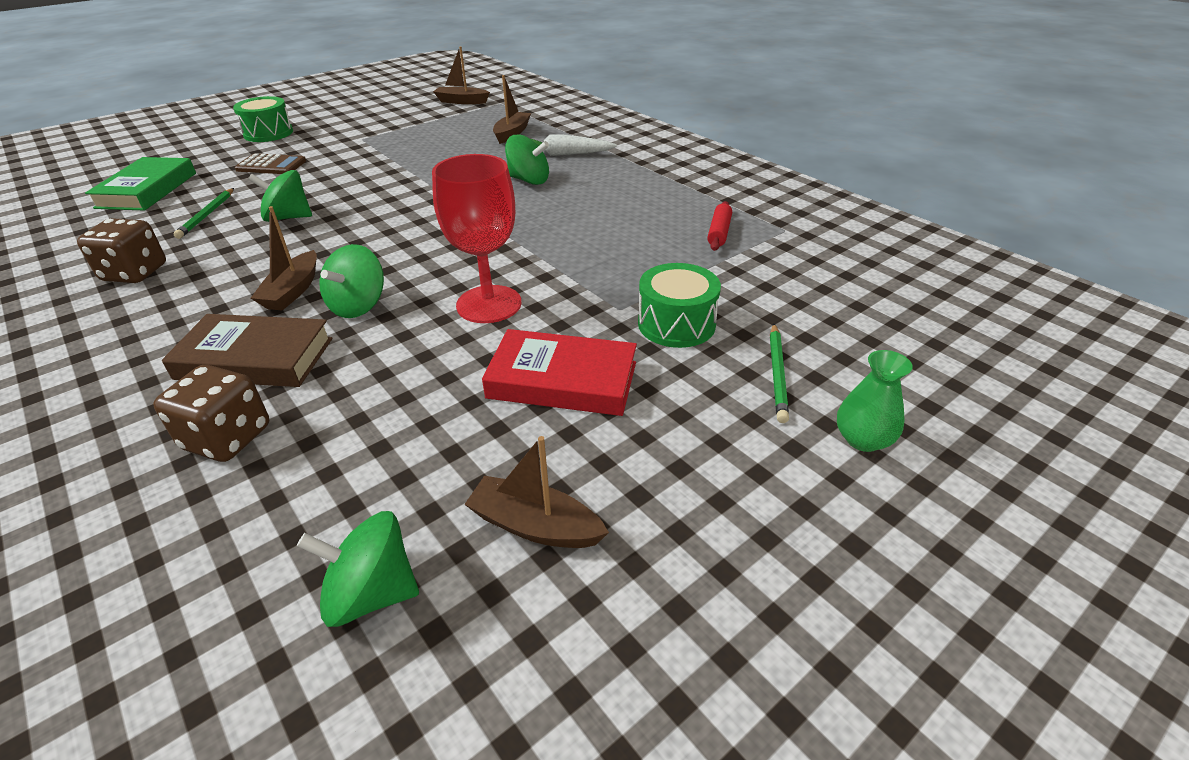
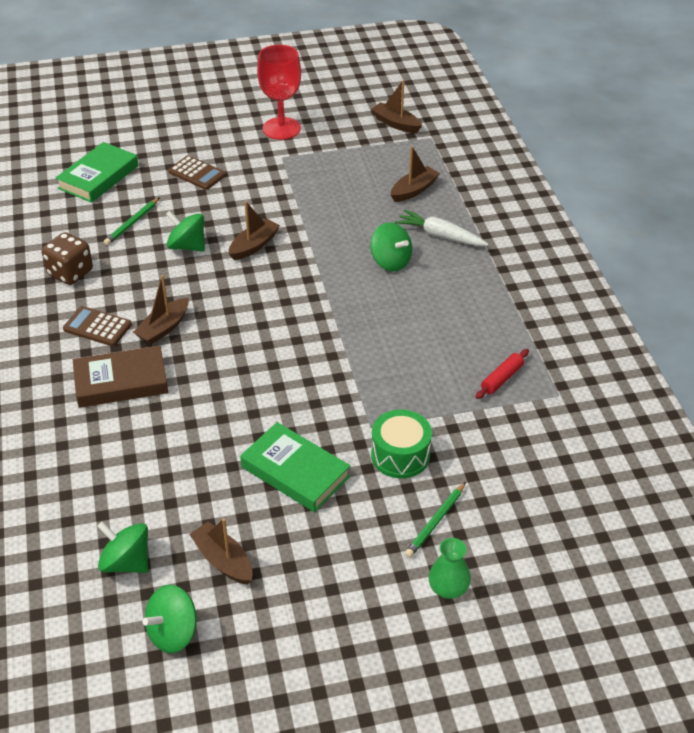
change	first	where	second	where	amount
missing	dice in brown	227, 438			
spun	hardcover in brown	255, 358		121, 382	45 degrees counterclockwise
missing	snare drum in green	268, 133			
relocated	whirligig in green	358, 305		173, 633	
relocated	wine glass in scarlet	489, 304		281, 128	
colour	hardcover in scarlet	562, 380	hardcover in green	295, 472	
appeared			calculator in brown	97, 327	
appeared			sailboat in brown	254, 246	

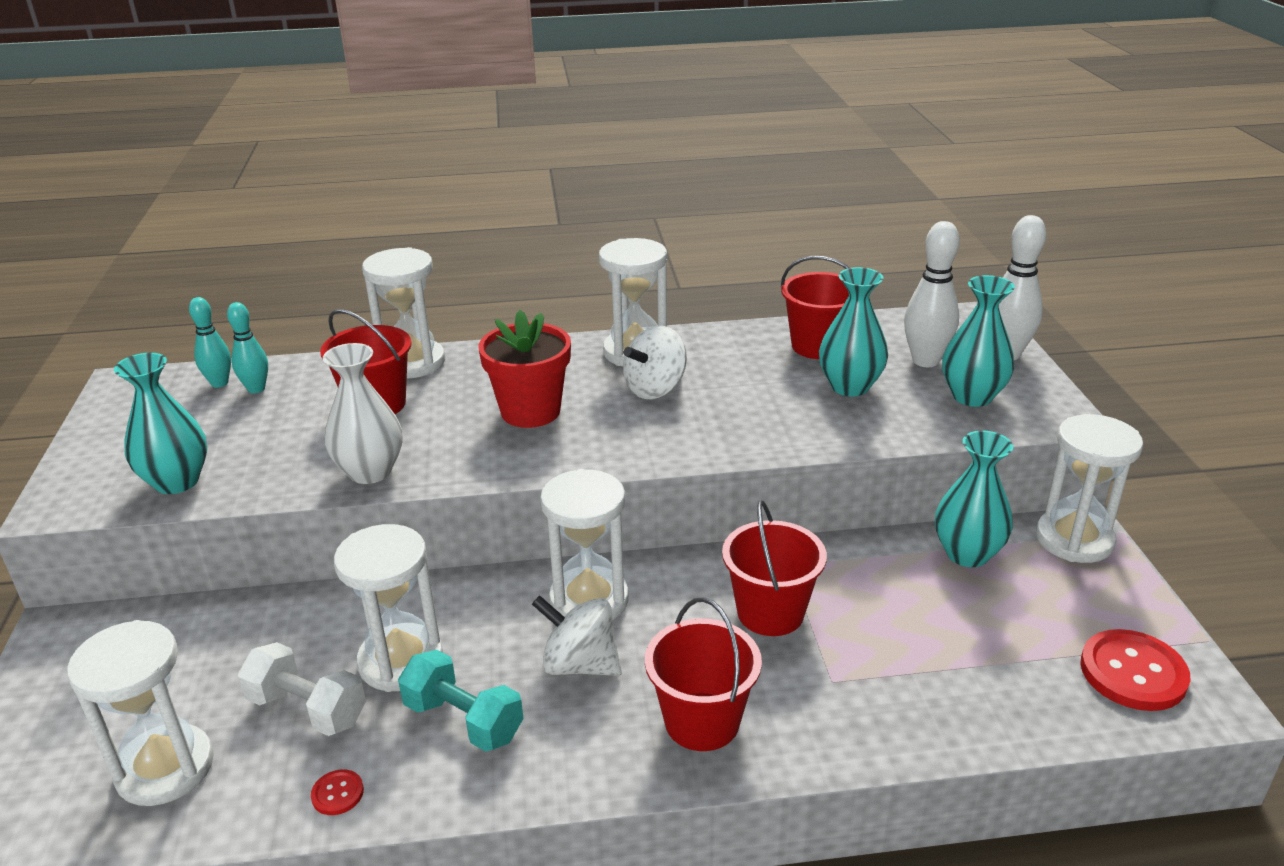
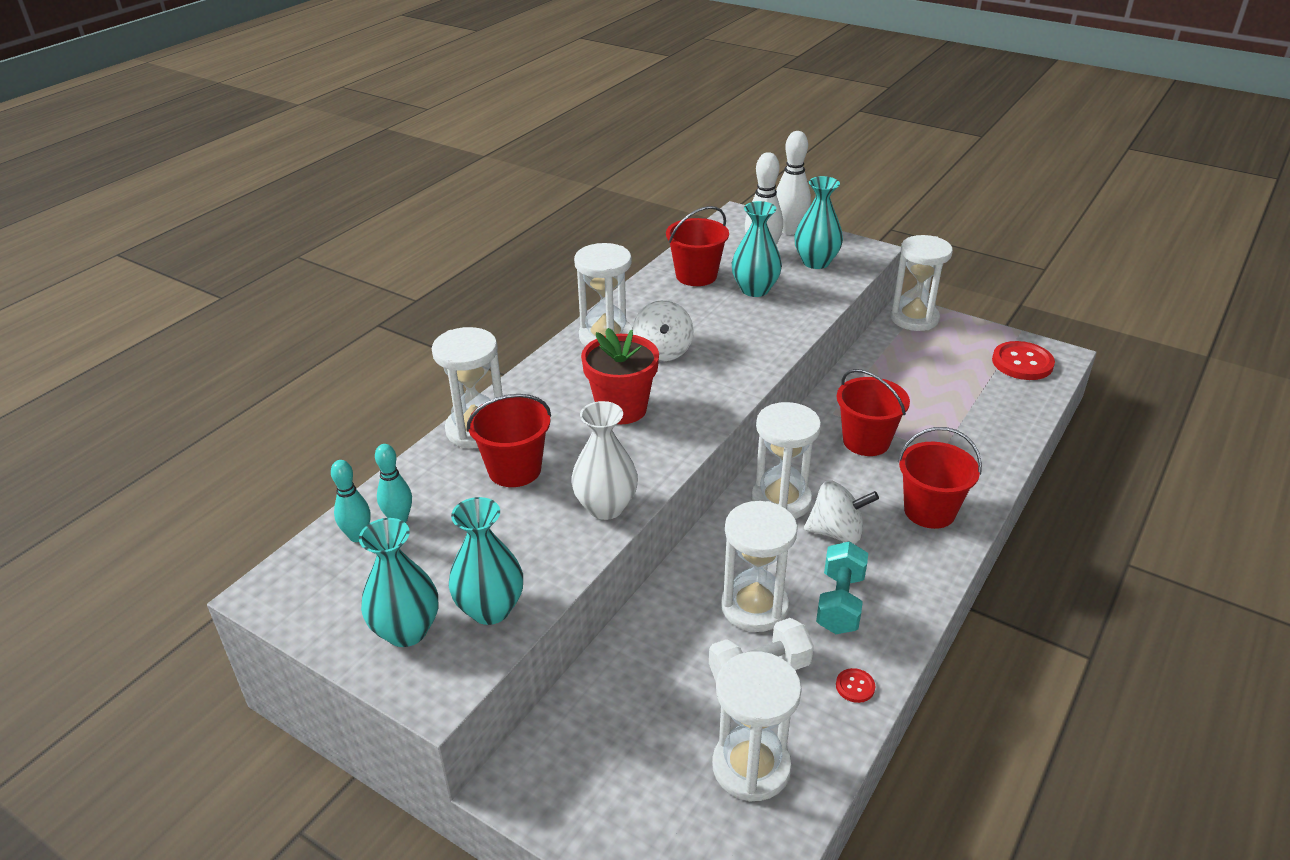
change	first	where	second	where	amount
spun	free weight in teal	463, 720		840, 603	60 degrees counterclockwise
spun	whirligig in pure white	580, 664		837, 532	150 degrees counterclockwise
relocated	flower vase in teal	967, 554		406, 631	

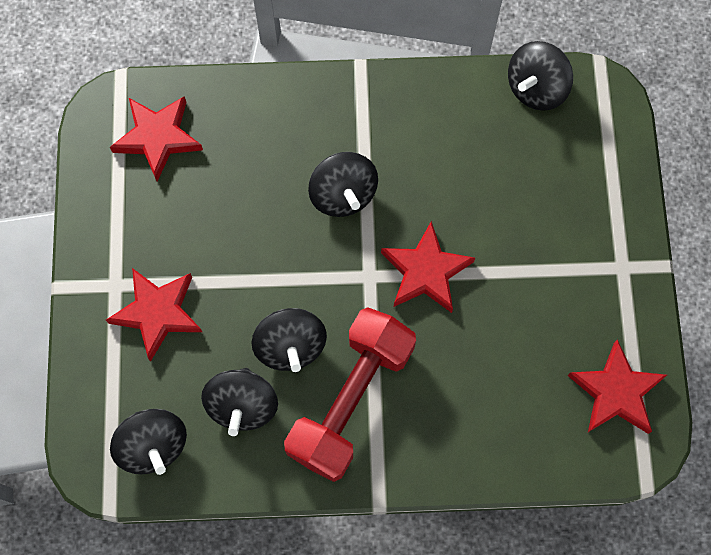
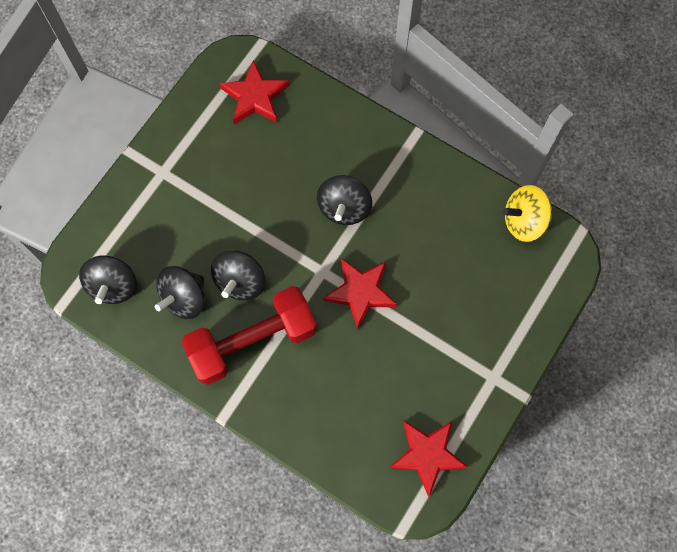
change	first	where	second	where	amount
missing	five-pointed star in scarlet	157, 313			
colour	whirligig in jet-black	536, 88	whirligig in yellow	523, 221	

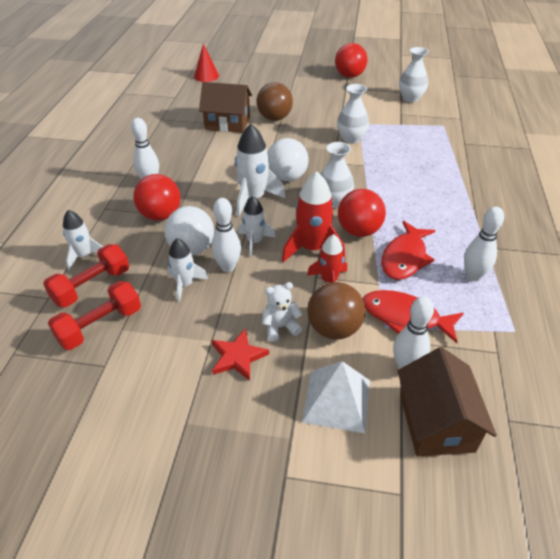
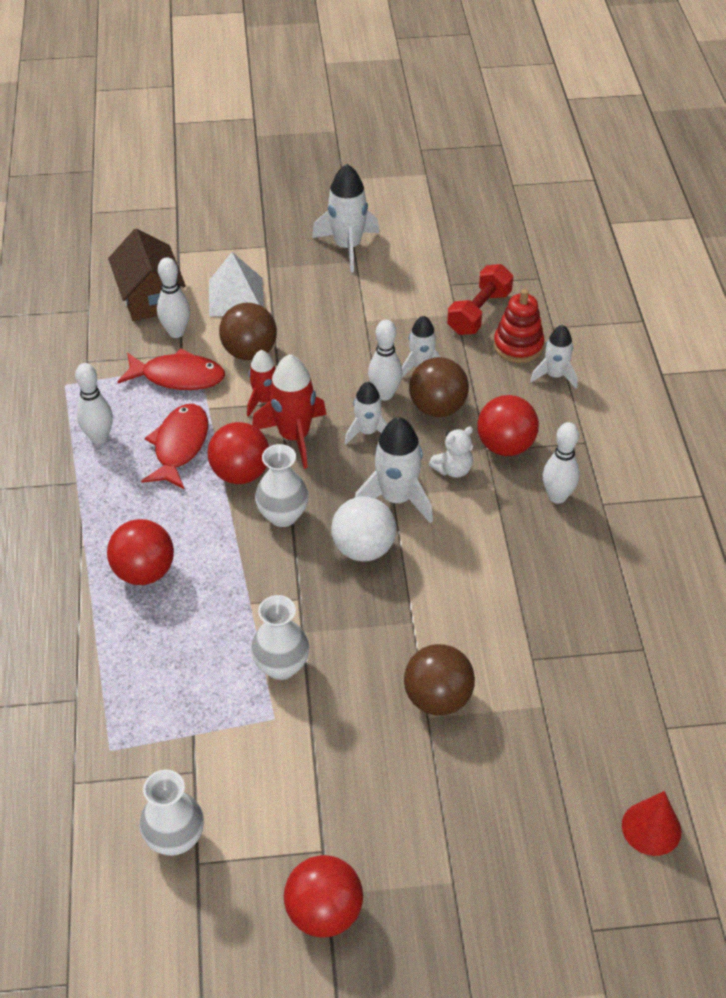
change	first	where	second	where	amount
exchanged	free weight in scarlet	91, 286	stacking rings in scarlet	518, 346	
colour	sphere in pure white	192, 249	sphere in brown	437, 407	
missing	cottage in brown	227, 123			
missing	five-pointed star in scarlet	237, 357			
relocated	teddy bear in pure white	280, 327		453, 469	
appeared			sphere in scarlet	144, 572	
appeared			rocket in pure white	347, 247	

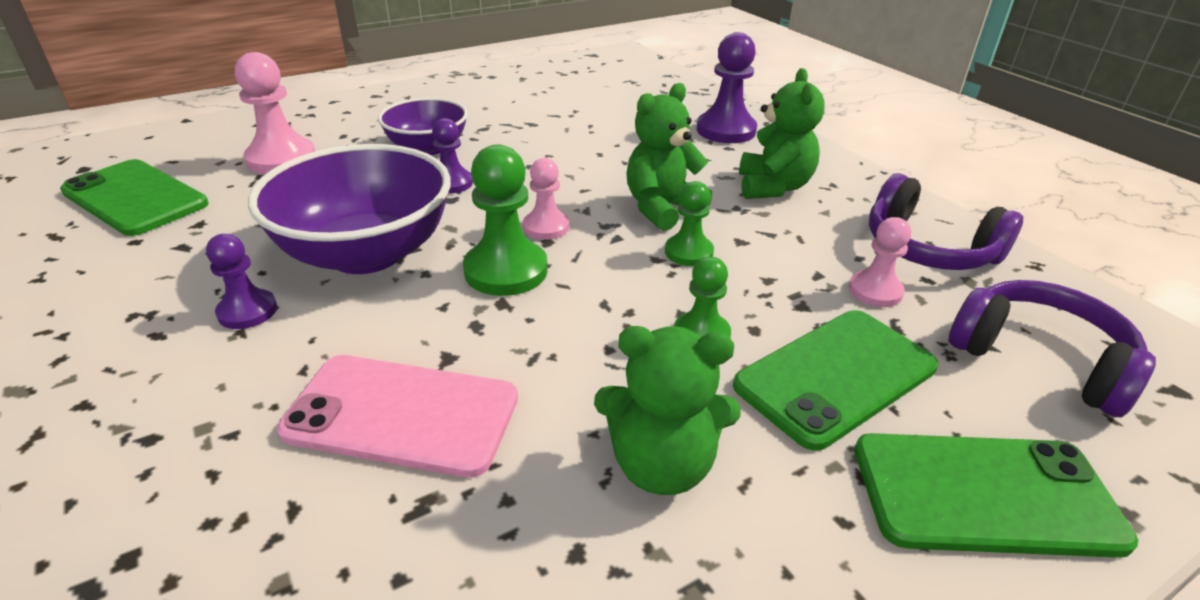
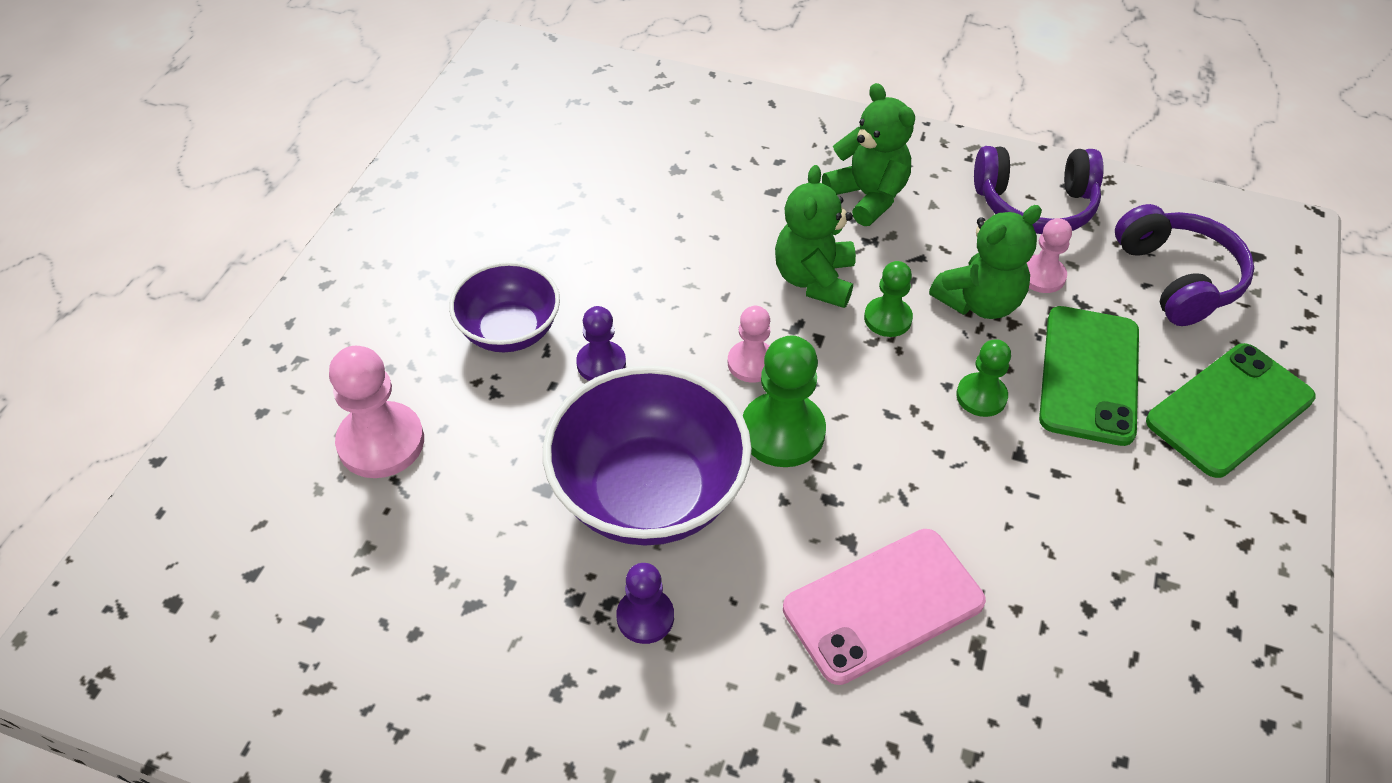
change	first	where	second	where	amount
missing	mobile phone in green	135, 198			
relocated	teddy bear in green	661, 465		979, 302	
missing	game pawn in purple	726, 130			
spun	headphones in purple	1040, 359		1178, 278	75 degrees clockwise

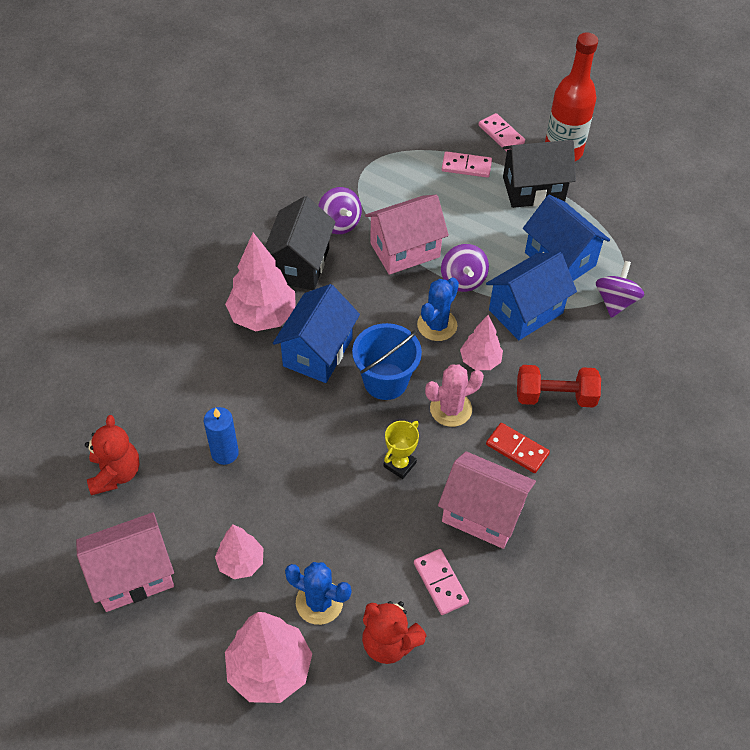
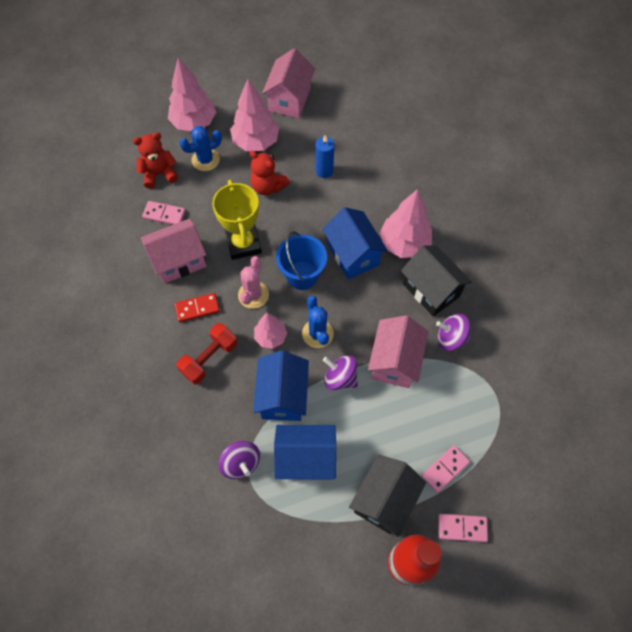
change	first	where	second	where	amount
relocated	teddy bear in scarlet	115, 473		268, 186	
size	tree in rose-pink	241, 563		256, 142	x1.68
size	prize cup in yellow	400, 464		243, 244	x1.87

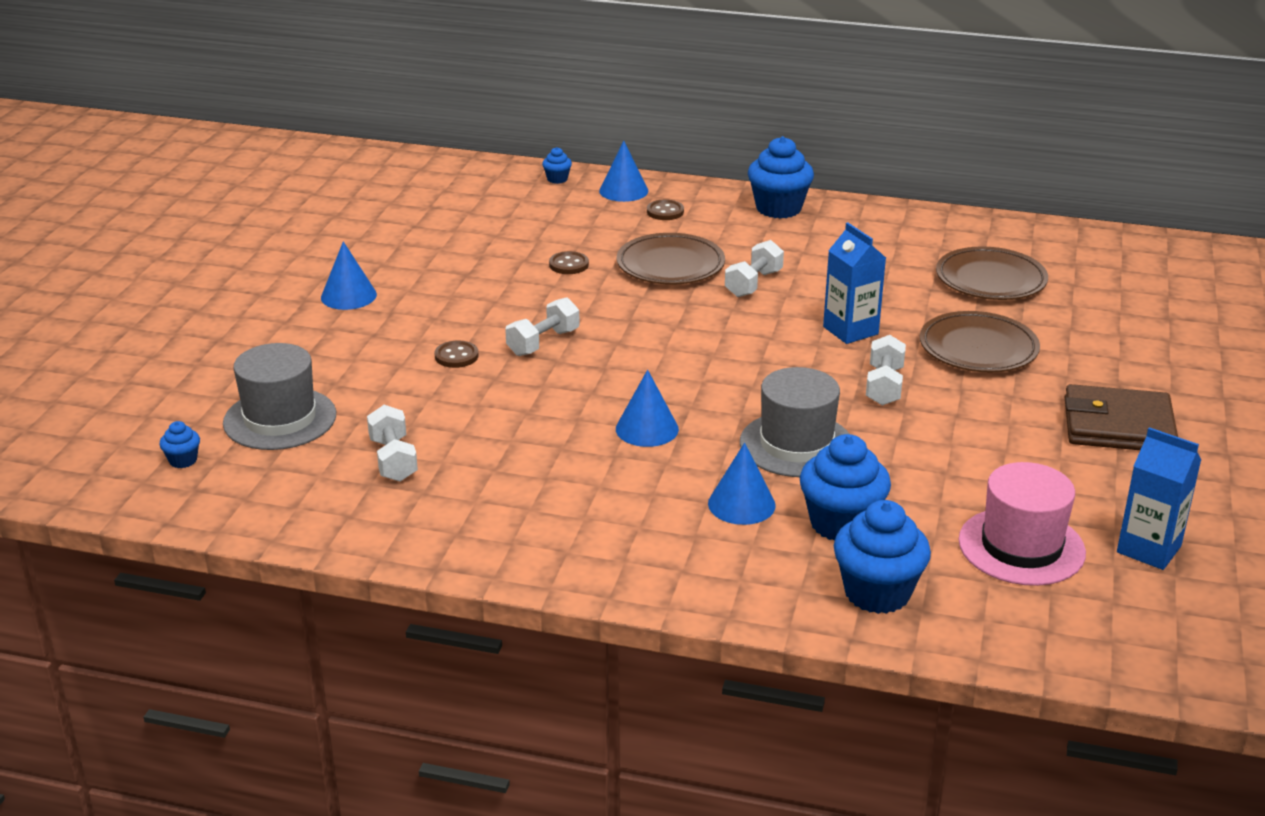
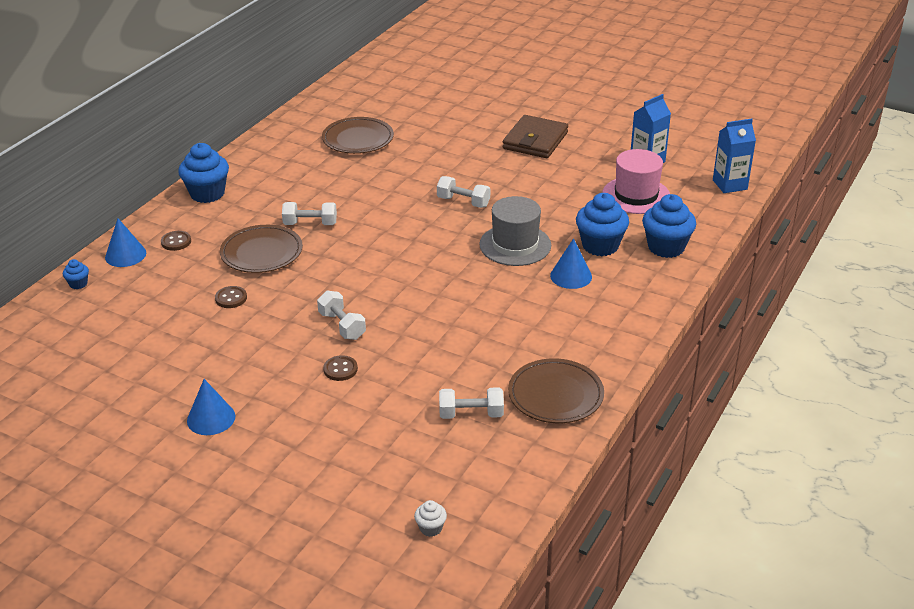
change	first	where	second	where	amount
colour	cupcake in blue	183, 460	cupcake in pure white	431, 528	
missing	top hat in grey	280, 419			
missing	cone shape in blue	647, 429			
spun	free weight in pure white	753, 284		310, 224	45 degrees counterclockwise
relocated	carton in blue	850, 330		730, 185	
relocated	plate in brown	978, 348		555, 395	

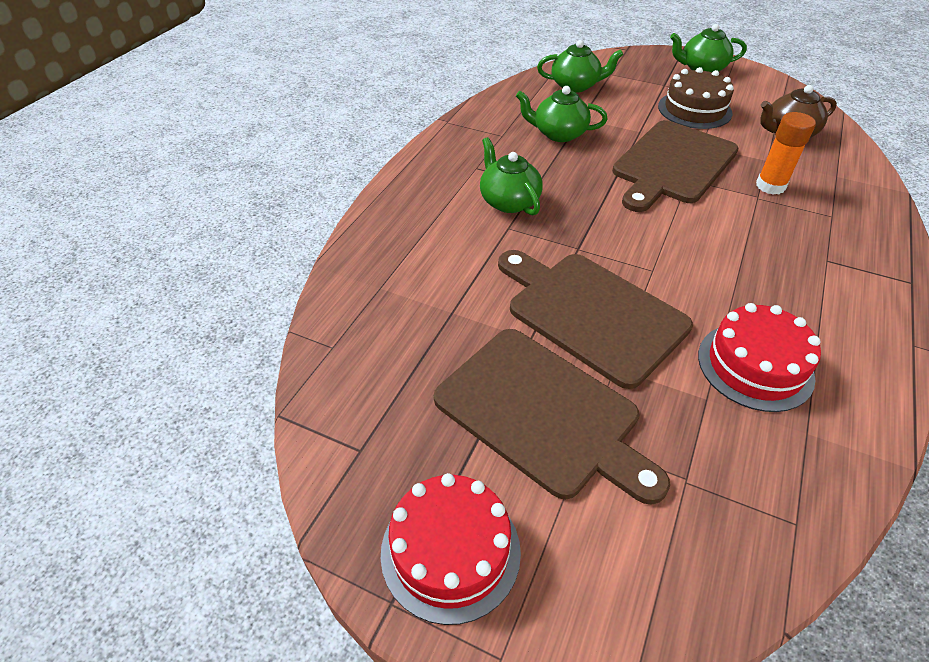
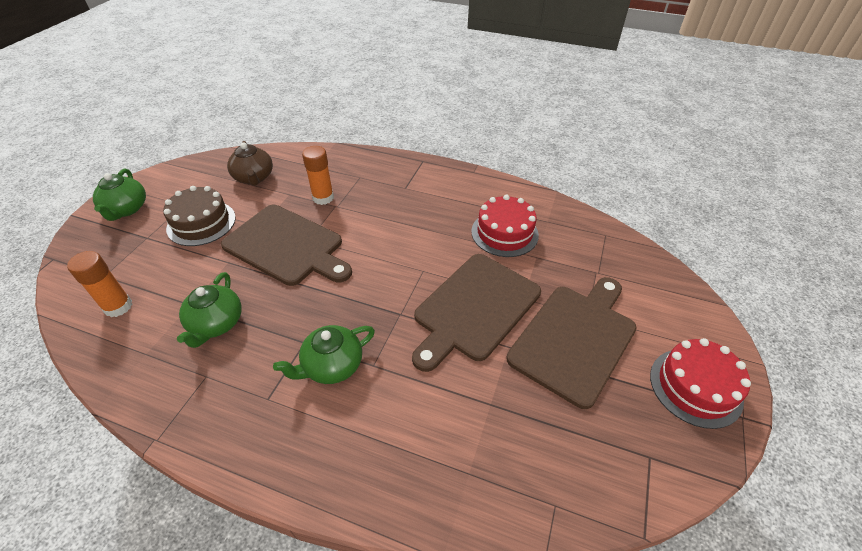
change	first	where	second	where	amount
exchanged	teapot in green	575, 86	glue stick in orange	118, 306	

